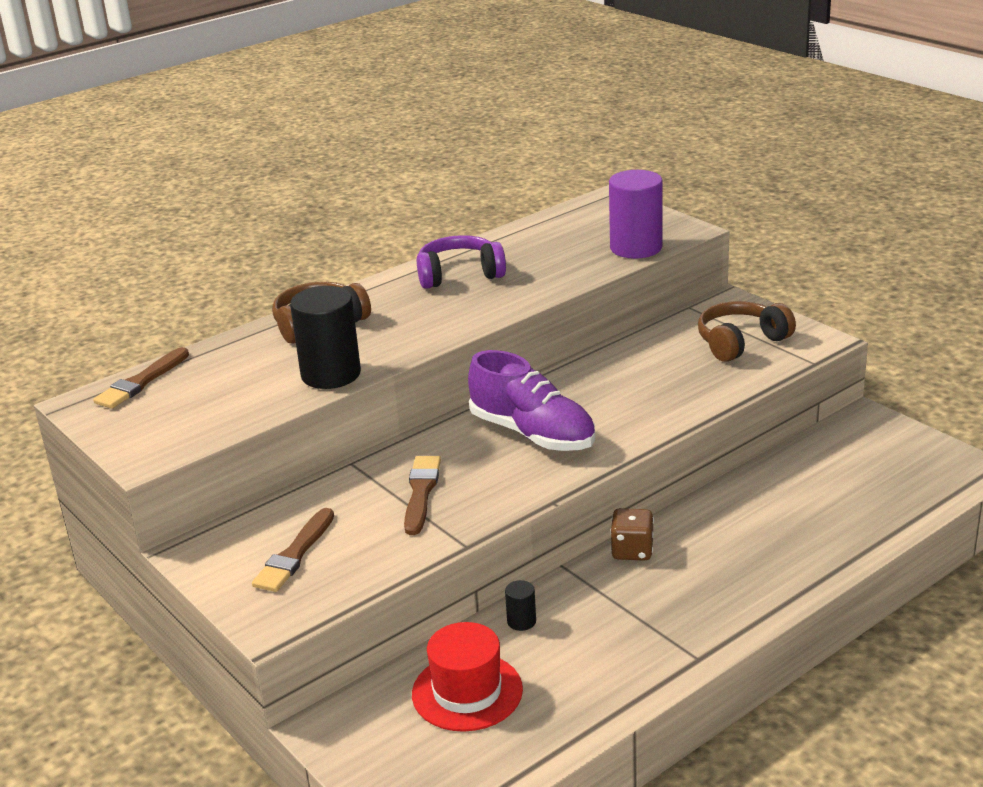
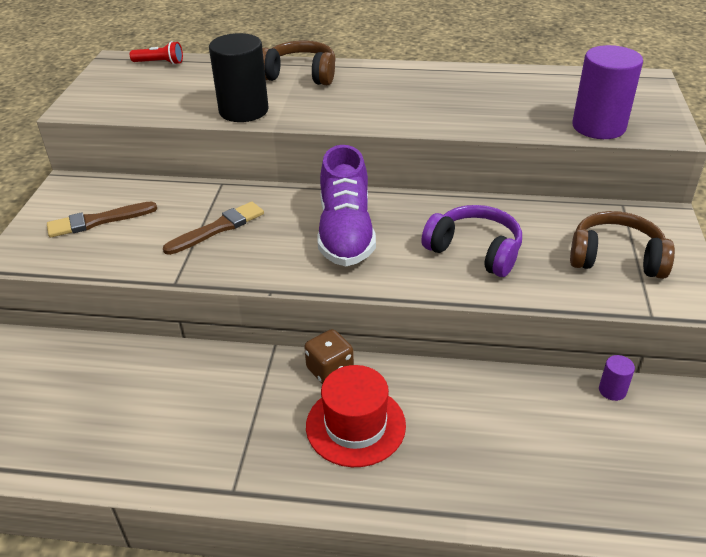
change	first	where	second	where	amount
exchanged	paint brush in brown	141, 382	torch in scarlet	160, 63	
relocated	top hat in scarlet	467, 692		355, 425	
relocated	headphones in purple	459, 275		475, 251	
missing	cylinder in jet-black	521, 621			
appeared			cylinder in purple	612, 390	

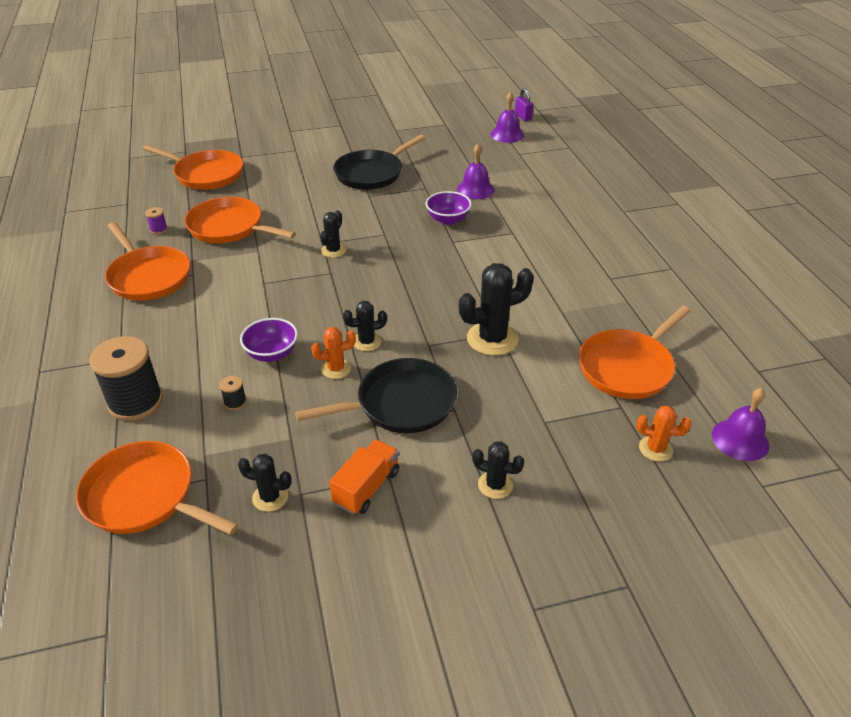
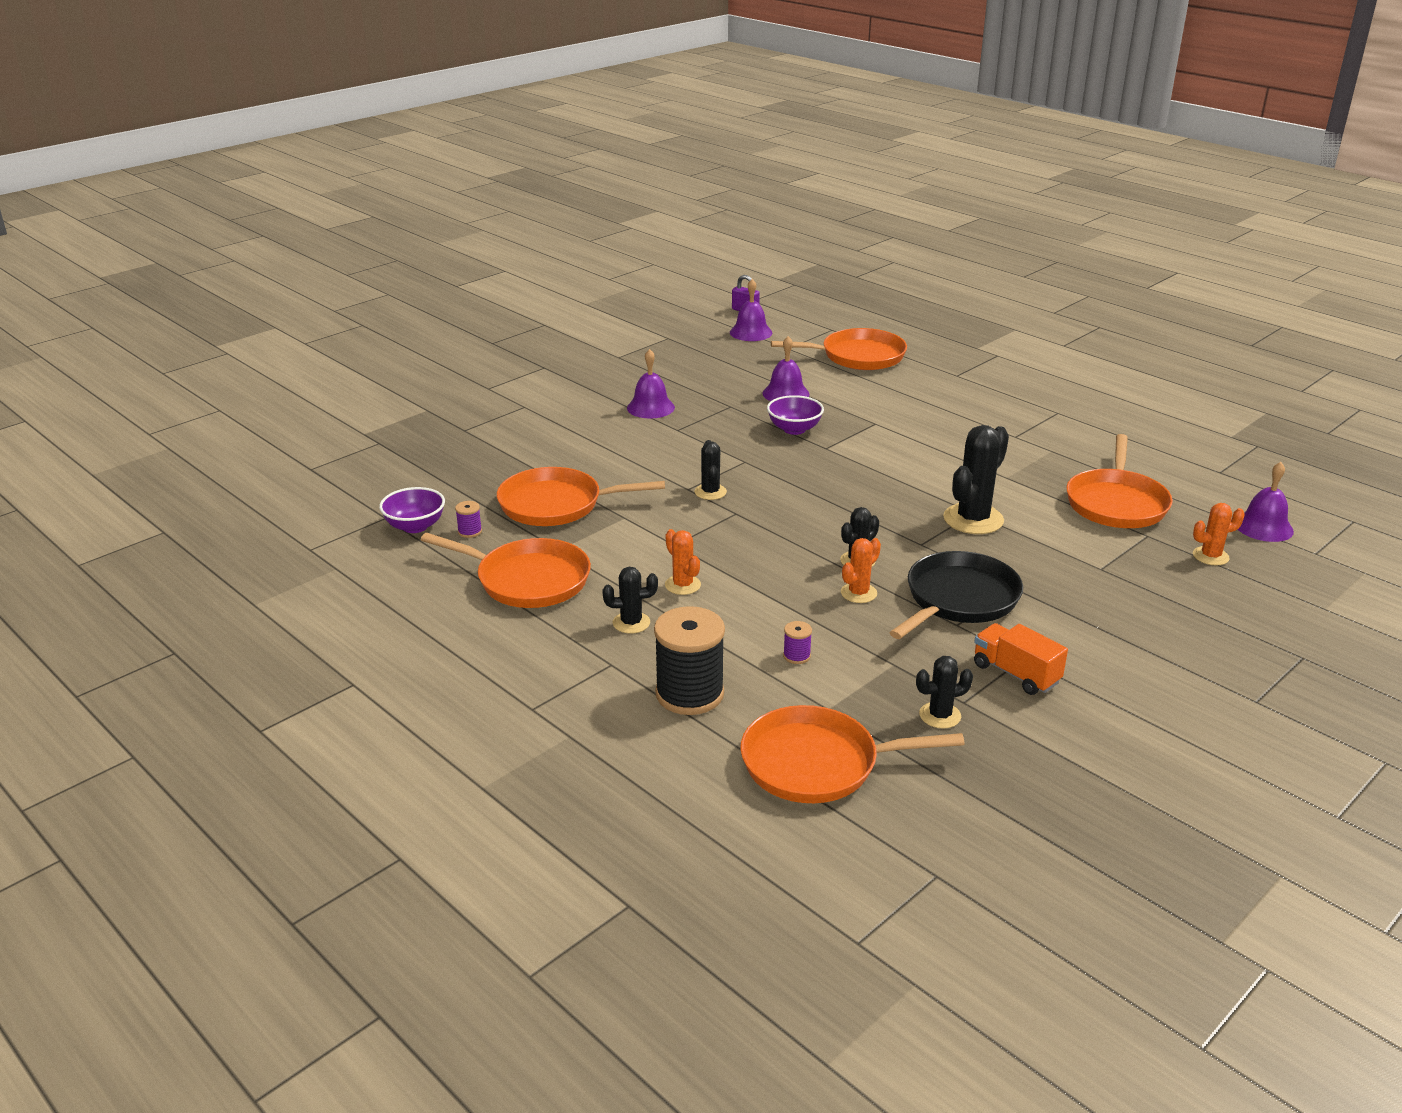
change	first	where	second	where	amount
relocated	pan in orange	206, 174		858, 356	
colour	bobbin in jet-black	235, 402	bobbin in purple	796, 656	
relocated	bowl in purple	272, 353		415, 526	
spun	lorry in orange	366, 487		1016, 674	45 degrees counterclockwise
exchanged	pan in jet-black	371, 173	school bell in purple	650, 407	
relocated	cactus in jet-black	495, 485		631, 623	
appeared			cactus in orange	682, 585	

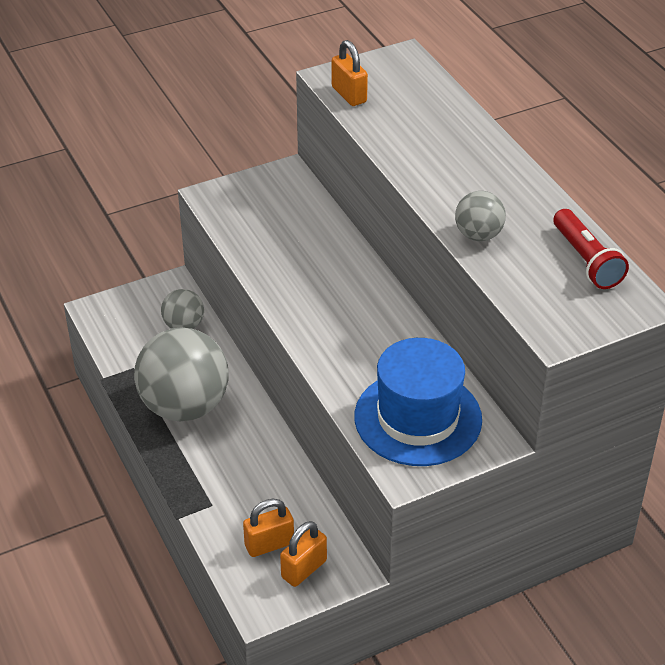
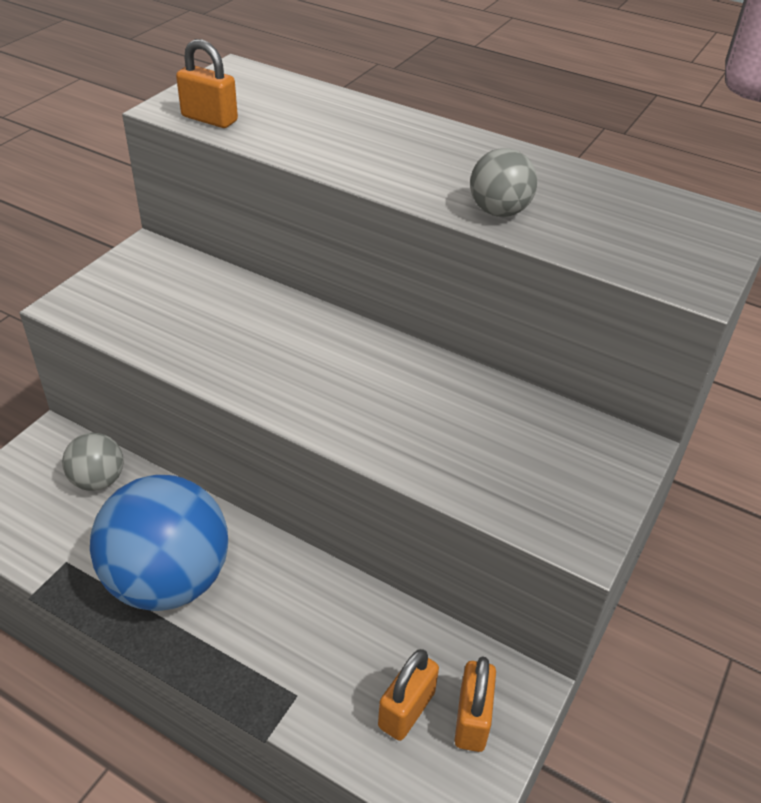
change	first	where	second	where	amount
colour	sphere in grey	184, 406	sphere in blue	169, 580	
missing	top hat in blue	418, 418			
missing	torch in scarlet	586, 260			

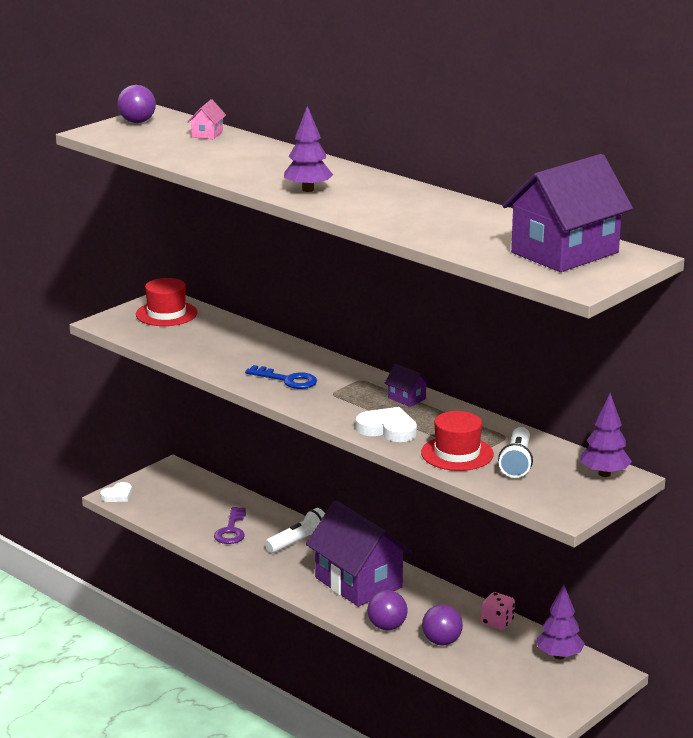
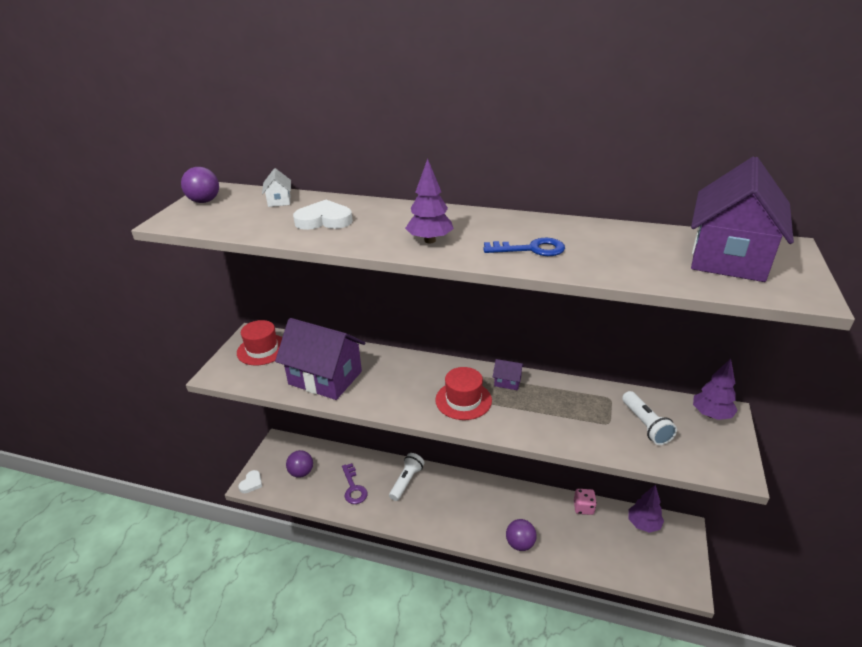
change	first	where	second	where	amount
colour	cottage in rose-pink	207, 134	cottage in pure white	279, 201	
relocated	door key in blue	287, 380		530, 249	
relocated	cottage in purple	358, 582		325, 378	
relocated	heart in pure white	387, 429		324, 220	
relocated	top hat in scarlet	457, 453		463, 400	
relocated	sphere in purple	441, 642		301, 472	

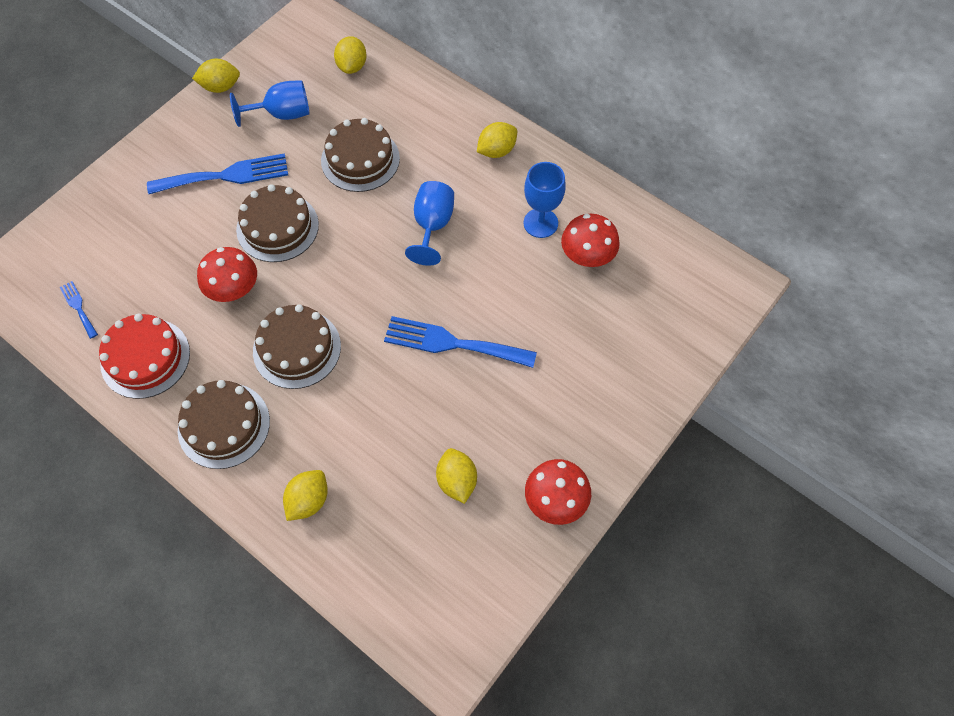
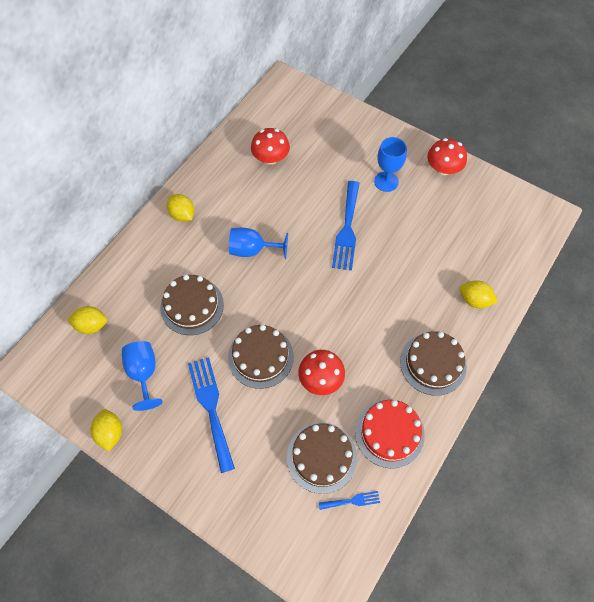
change	first	where	second	where	amount
spun	fork in blue	78, 307		352, 501	150 degrees counterclockwise
relocated	cake in brown	297, 348		321, 457	
missing	lemon in yellow	457, 481			
relocated	wine glass in blue	540, 223		386, 181	

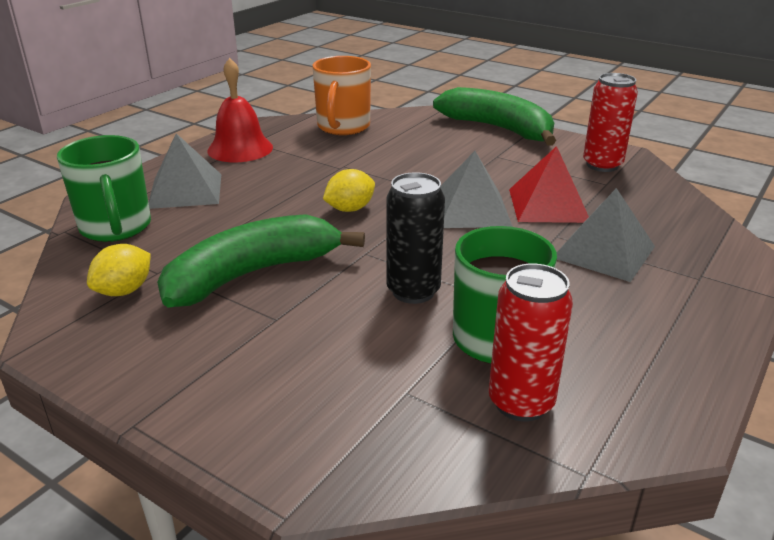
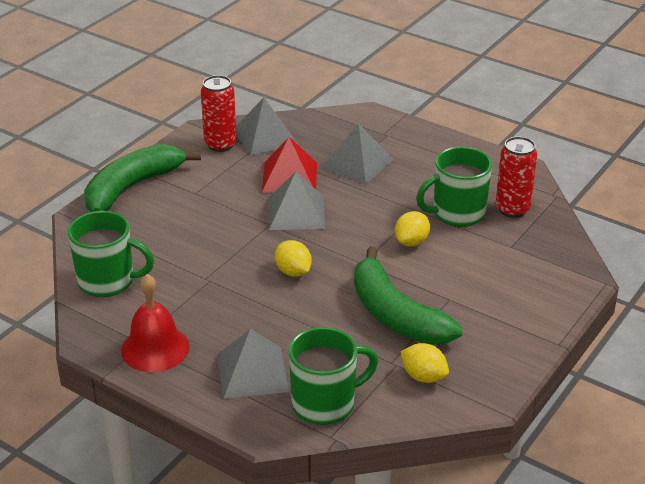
change	first	where	second	where	amount
colour	mug in orange	343, 127	mug in green	108, 281	
exchanged	soda can in jet-black	413, 291	lemon in yellow	411, 242	
appeared			solid pyramid in grey	265, 136	

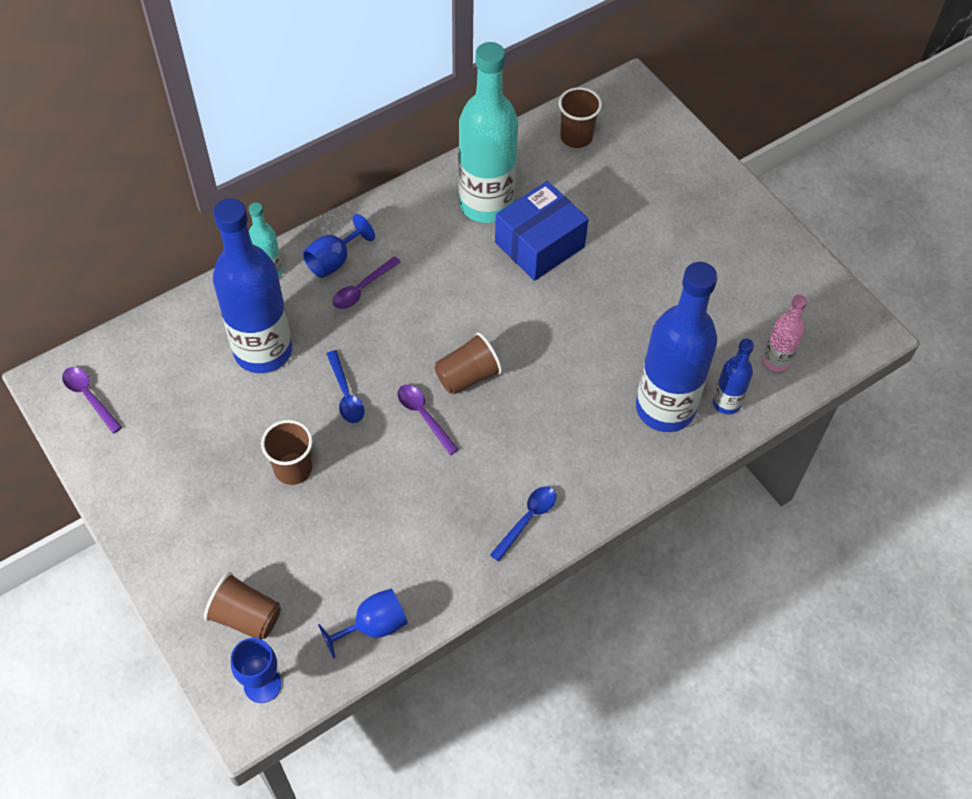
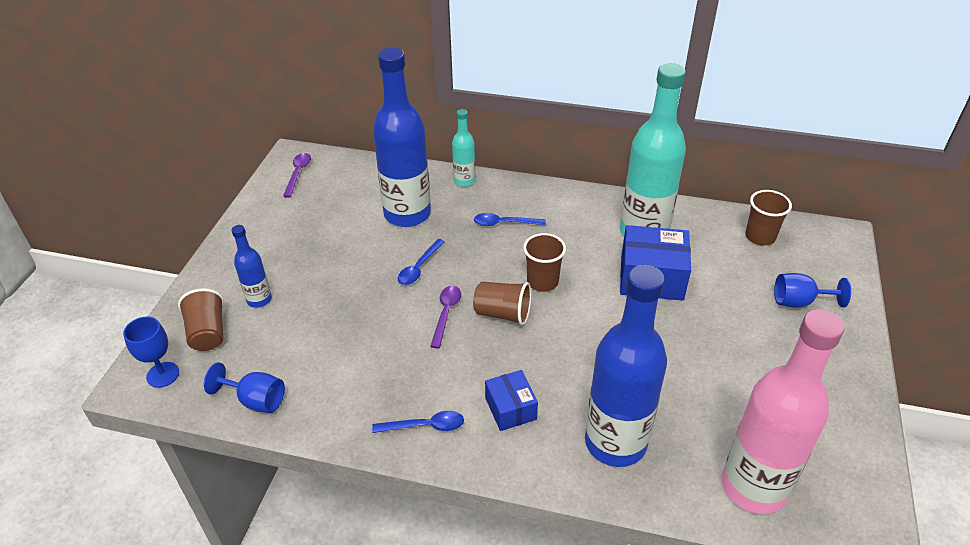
change	first	where	second	where	amount
relocated	tumbler in brown	293, 469		542, 282	
relocated	wine glass in blue	334, 260		799, 302	
colour	teaspoon in purple	362, 289	teaspoon in blue	504, 223	
relocated	bottle in blue	726, 403		259, 300	
size	bottle in rose-pink	776, 361		753, 487	x2.09
appeared			package in blue	510, 409	

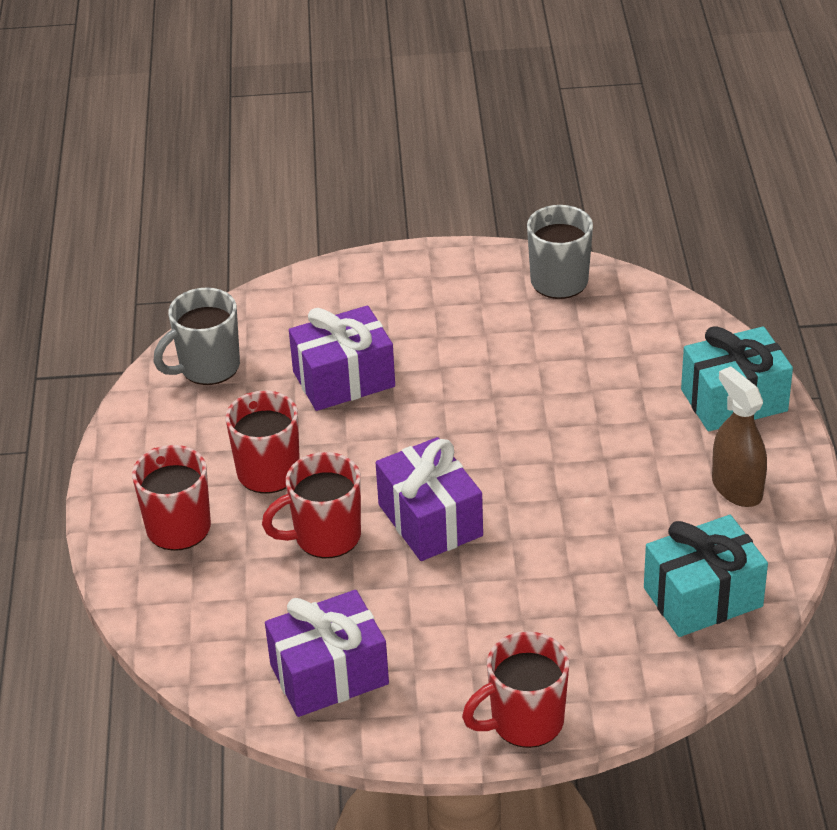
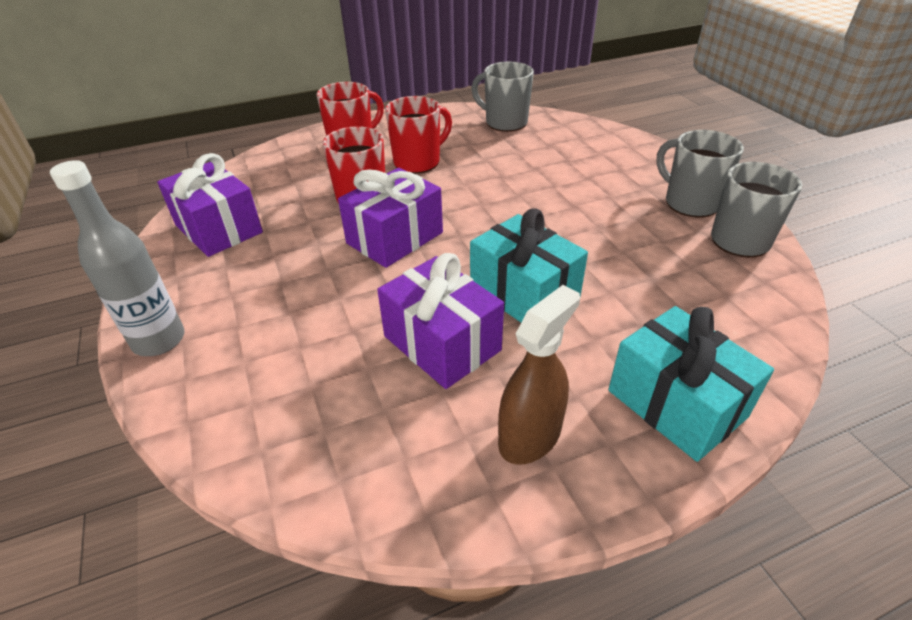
change	first	where	second	where	amount
relocated	gift in purple	344, 379		442, 343	
exchanged	mug in scarlet	525, 722	bottle in grey	159, 340	
relocated	gift in teal	703, 597		524, 293	
appeared			mug in grey	689, 203	

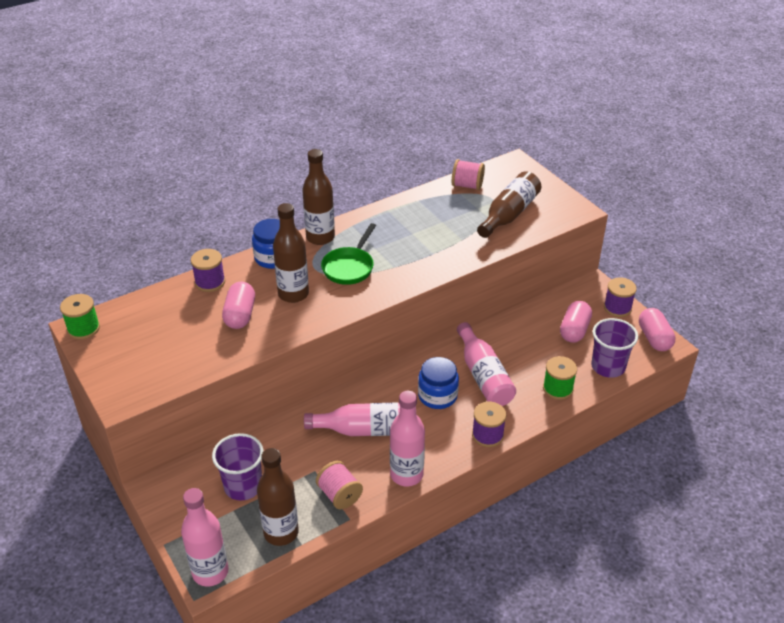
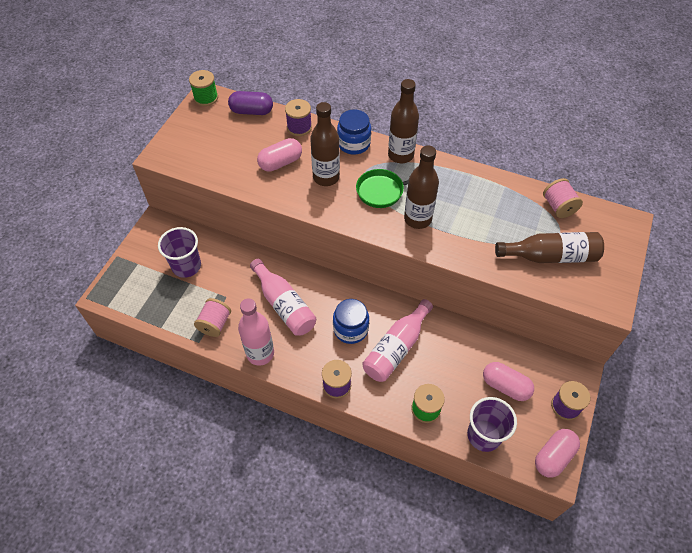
change	first	where	second	where	amount
missing	bottle in rose-pink	210, 572			
relocated	bottle in brown	281, 532		417, 219	
spun	capsule in rose-pink	574, 330		505, 386	45 degrees clockwise
appeared			capsule in purple	252, 111	

